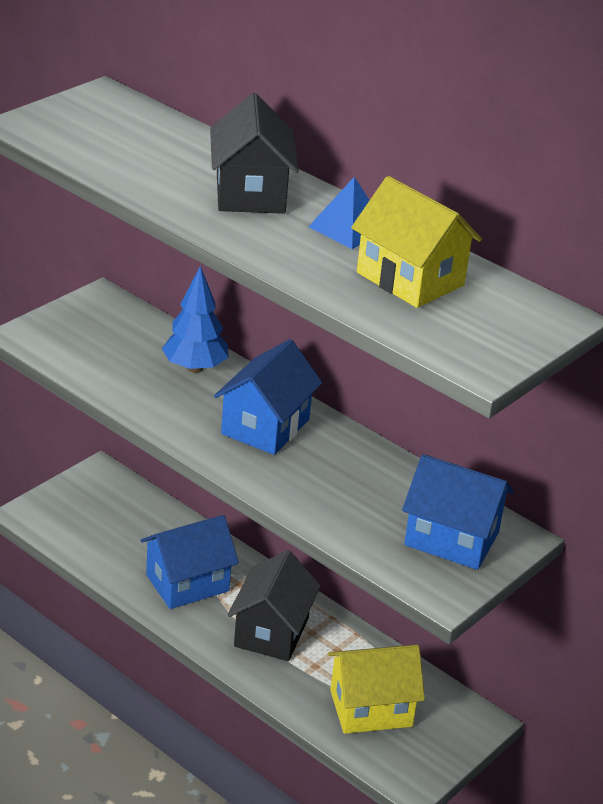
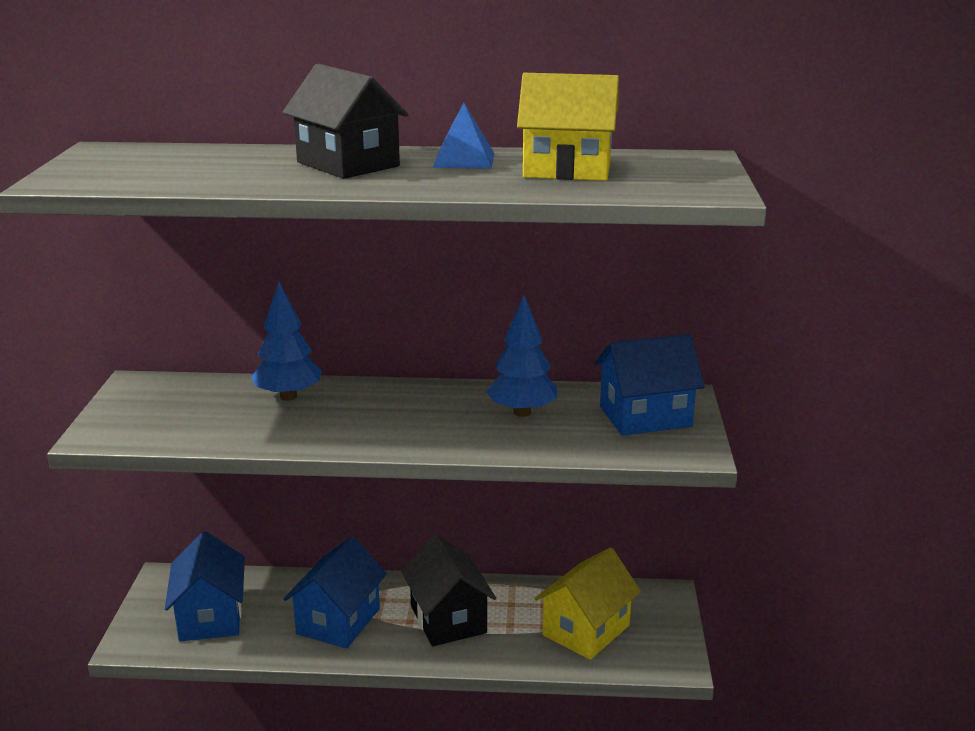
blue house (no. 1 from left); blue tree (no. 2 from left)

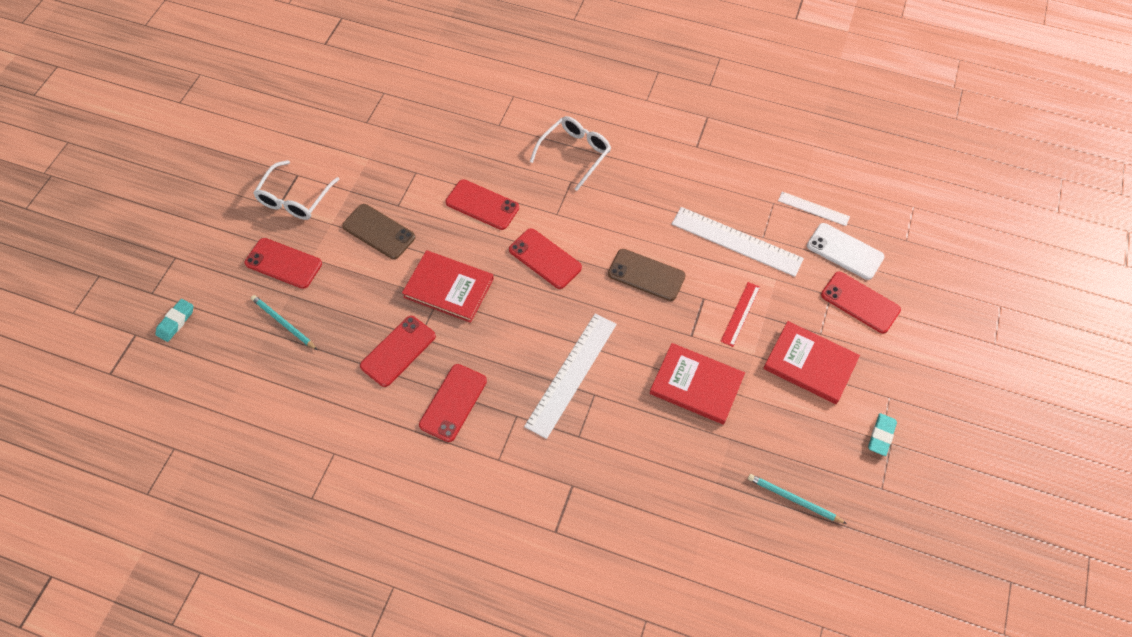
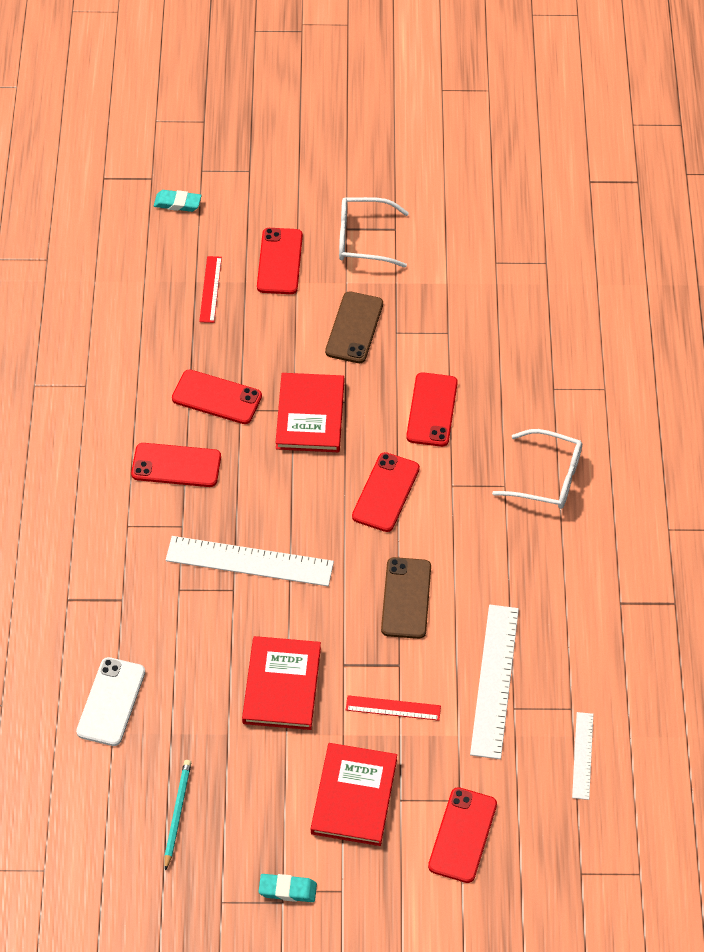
red ruler (no. 1 from left); white phone

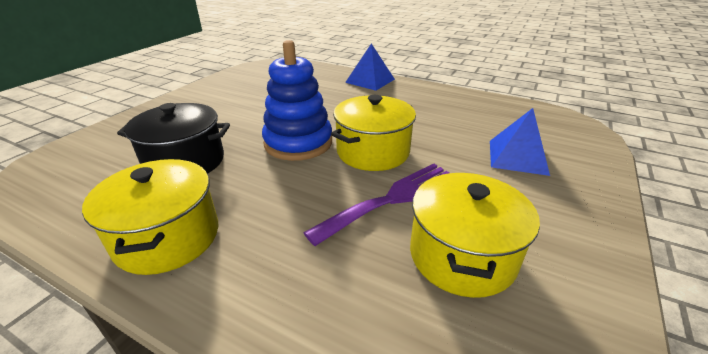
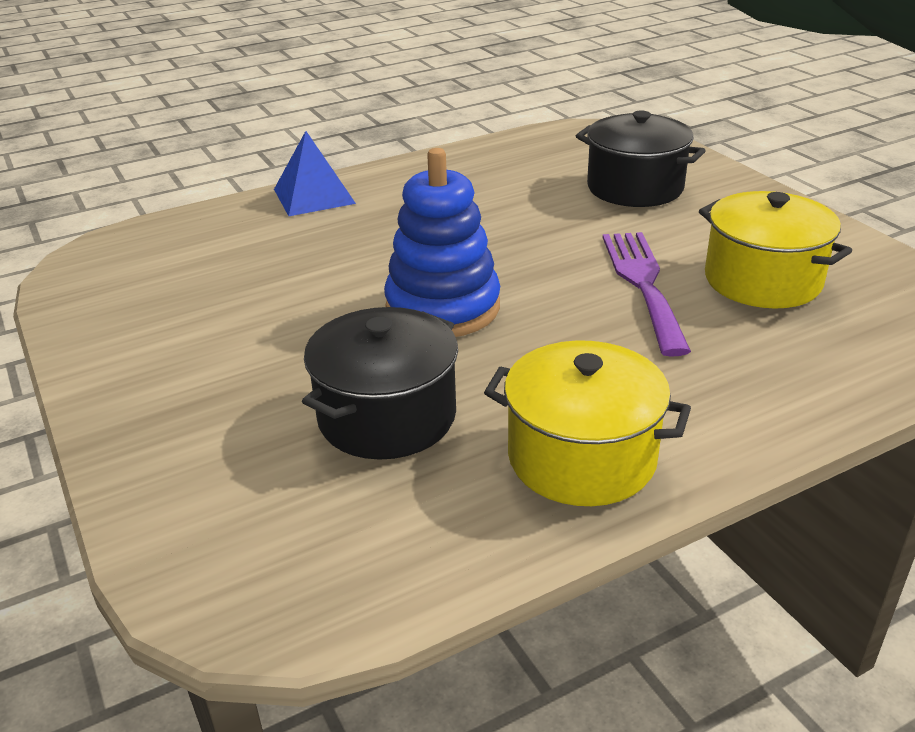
yellow pot (no. 2 from left in the first image); black pot (no. 2 from left)

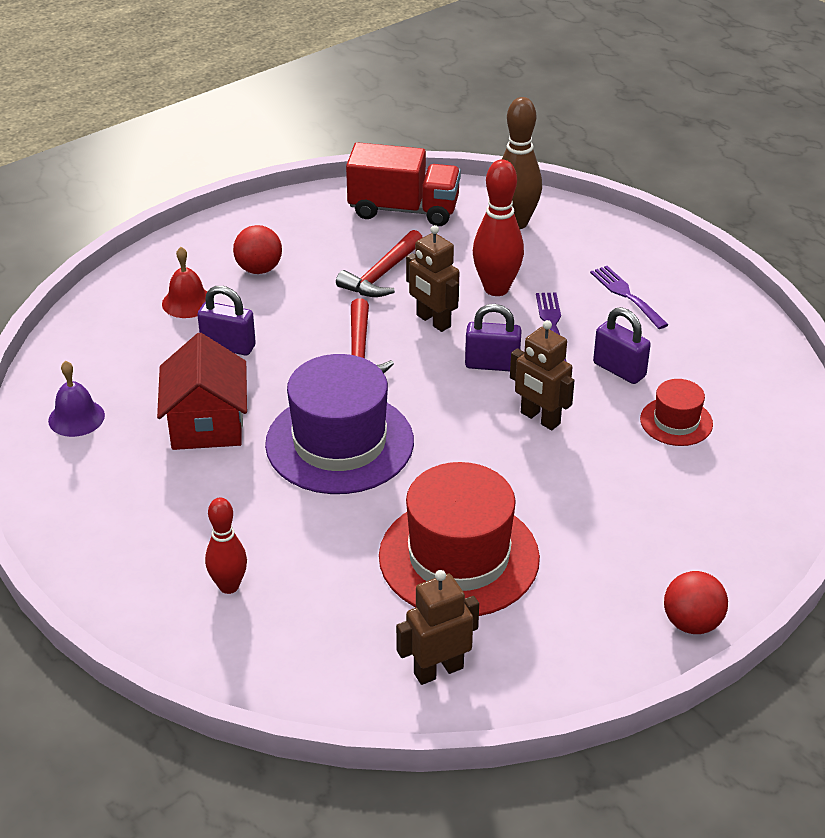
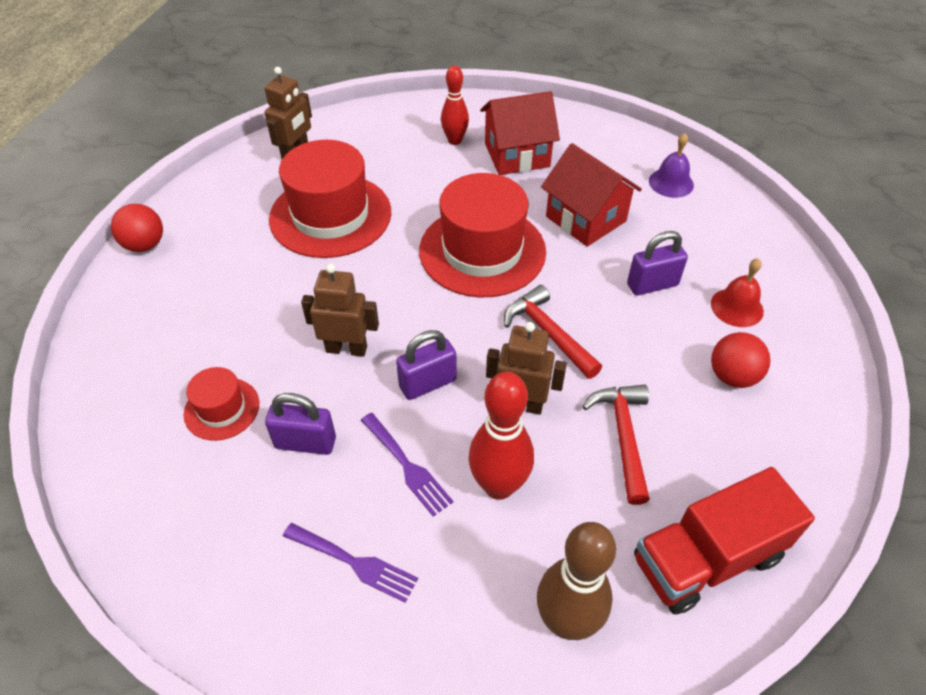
red hat (no. 3 from left); red house (no. 1 from left)

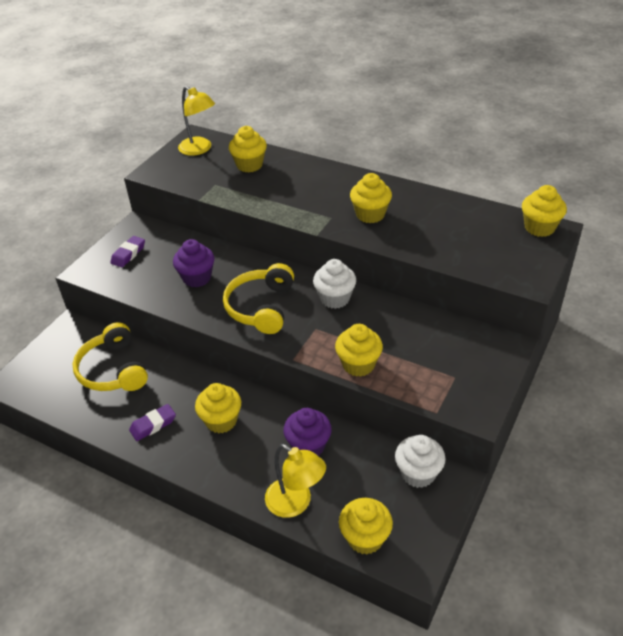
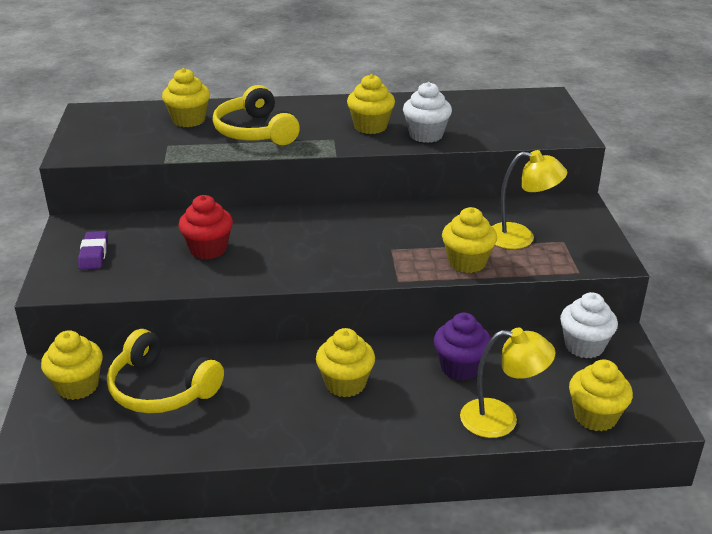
purple eraser (no. 2 from left in the first image); red cupcake; yellow lamp (no. 2 from left); yellow headphones (no. 2 from left); white cupcake (no. 1 from left); yellow cupcake (no. 1 from left)

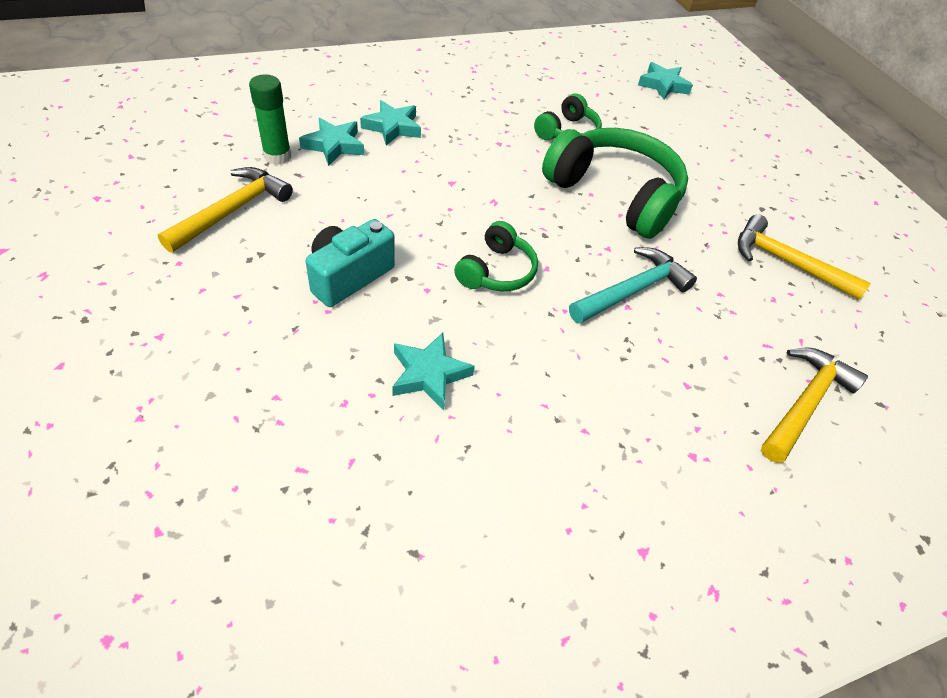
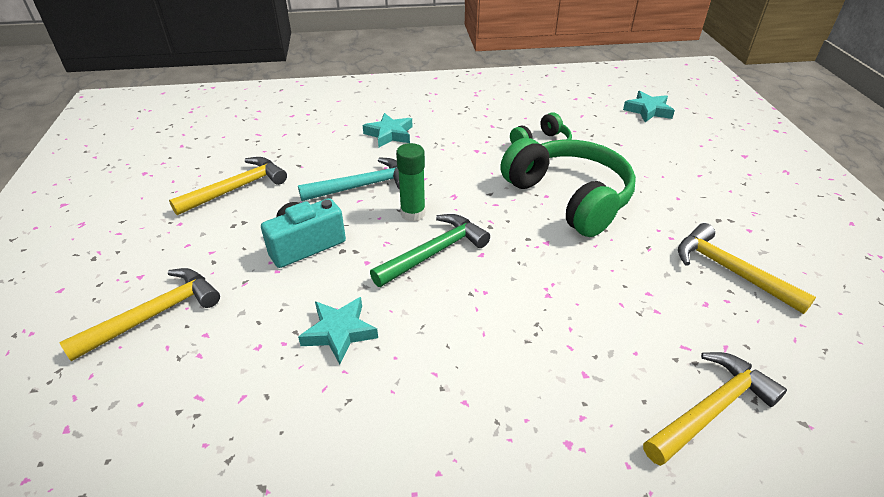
green glue stick; turquoise star (no. 1 from left in the first image); green hammer; turquoise hammer; yellow hammer (no. 1 from left)

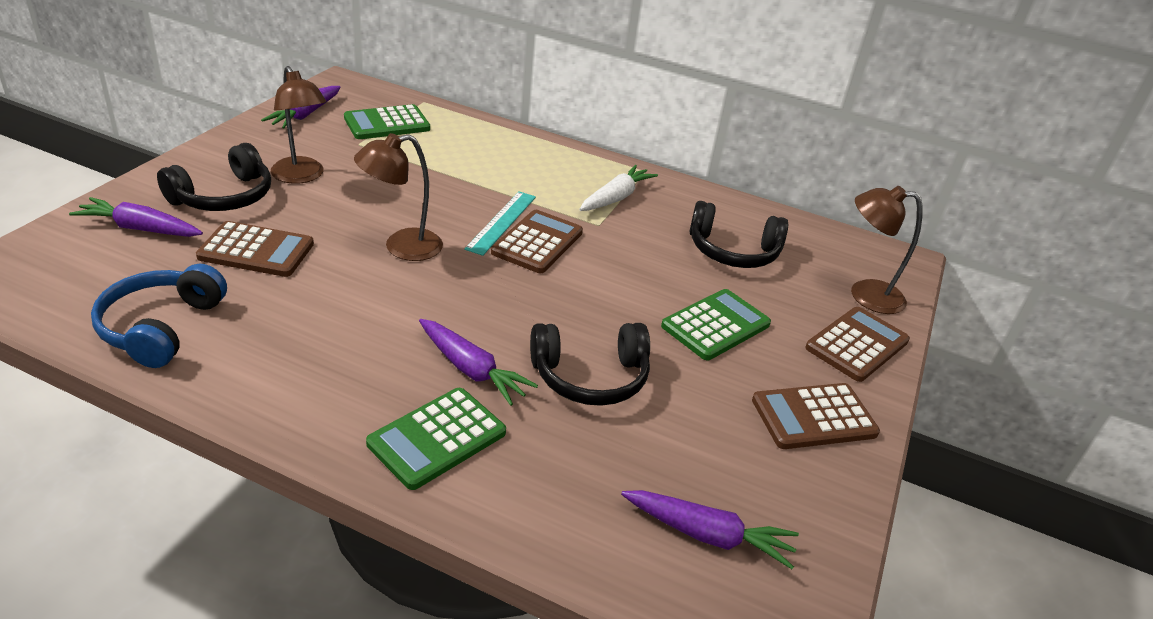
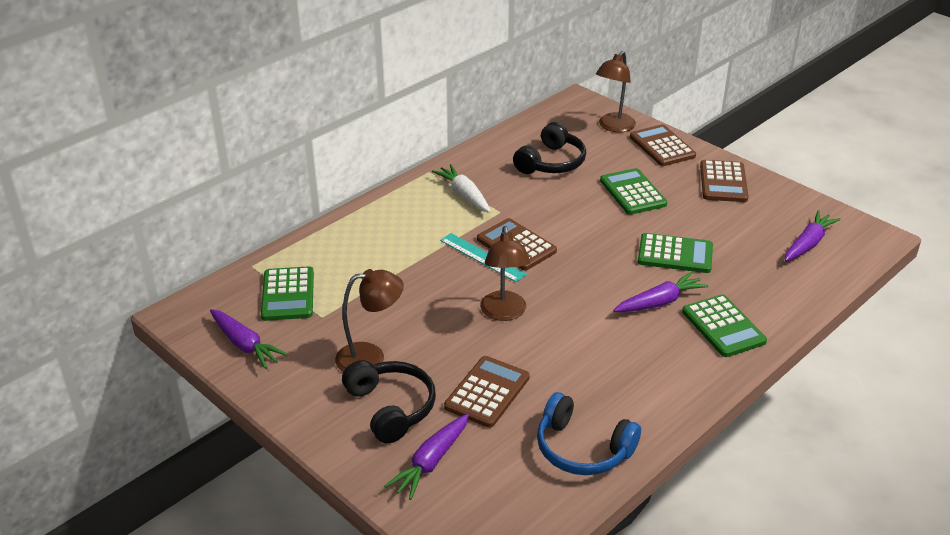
green calculator (no. 3 from left)

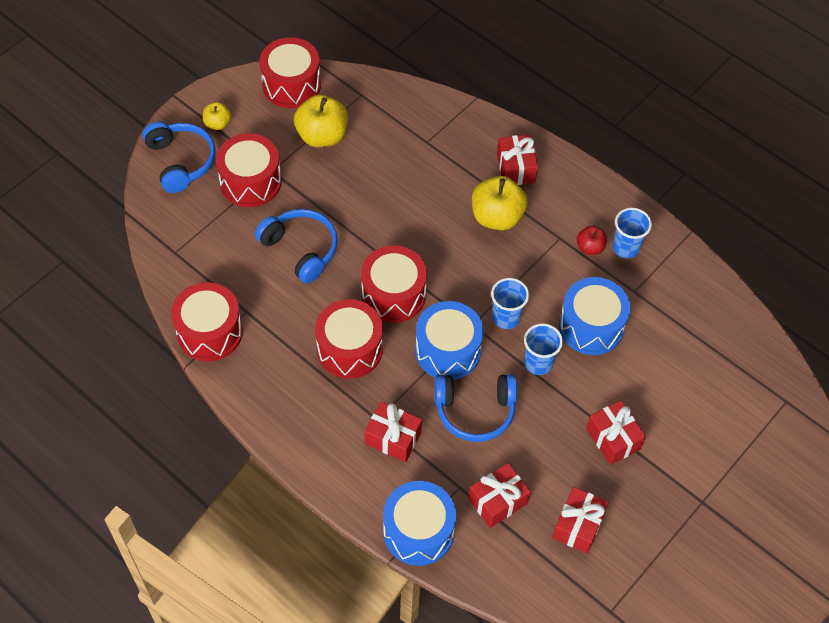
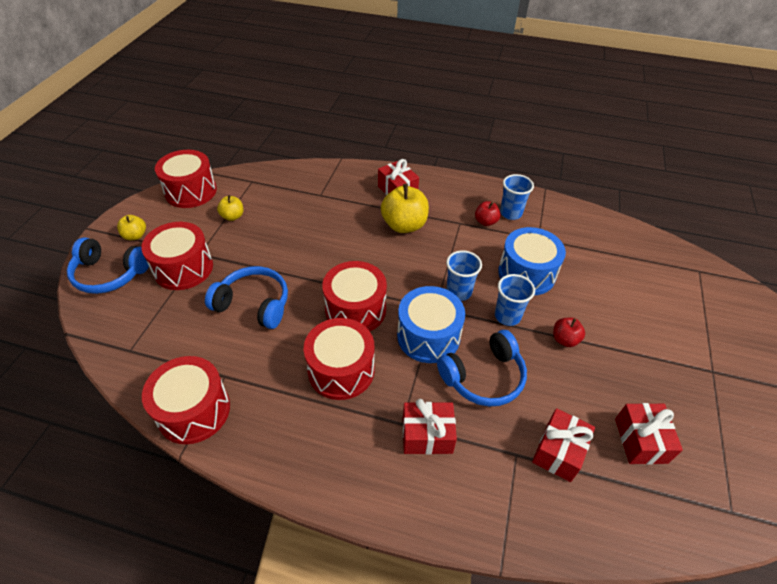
blue headphones (no. 1 from left); yellow apple (no. 2 from left); blue drum (no. 1 from left in the first image); red gift (no. 5 from left in the first image); red apple (no. 2 from left)

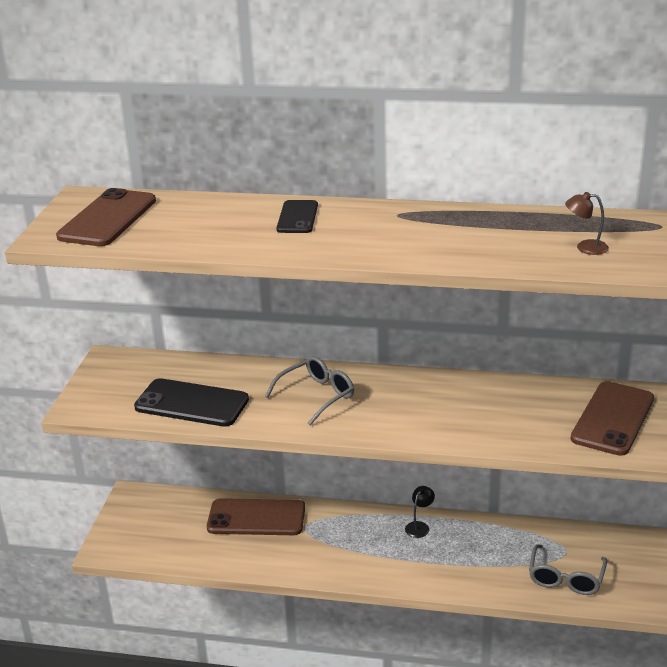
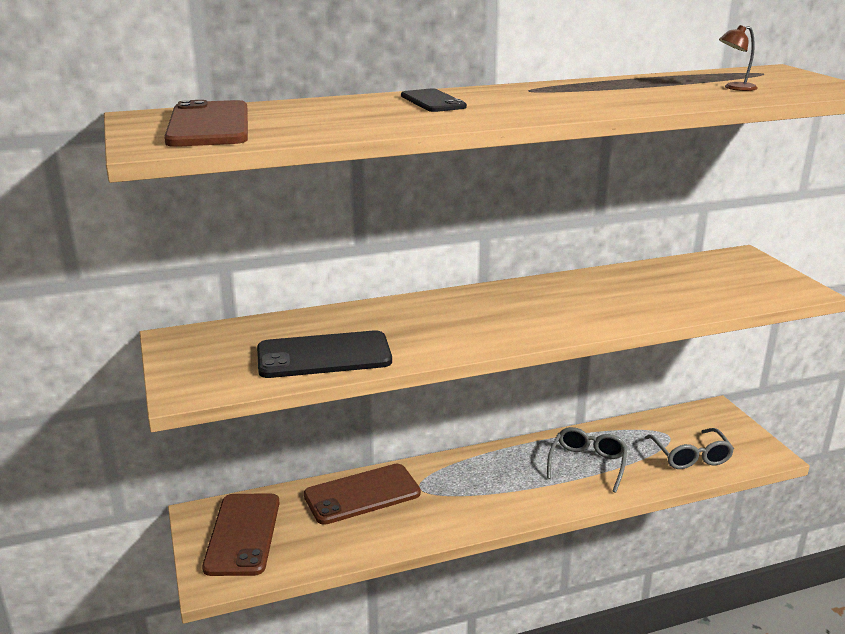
grey glasses (no. 1 from left); black lamp; brown phone (no. 2 from left)

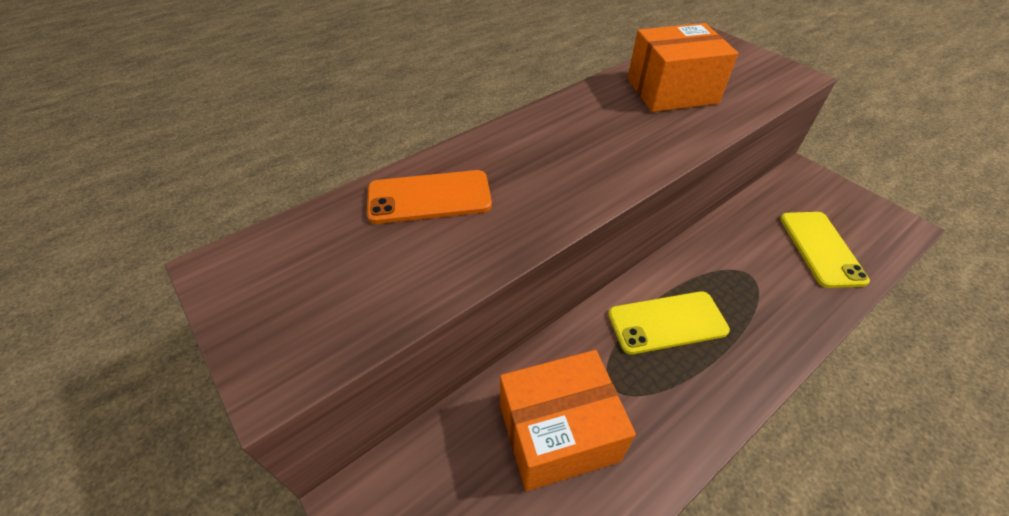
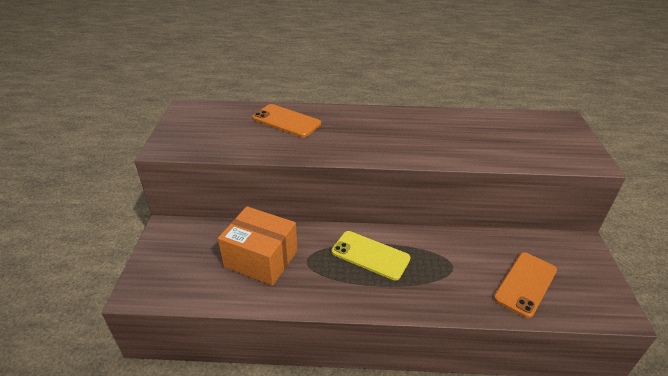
orange box (no. 2 from left in the first image); orange phone (no. 2 from left)

